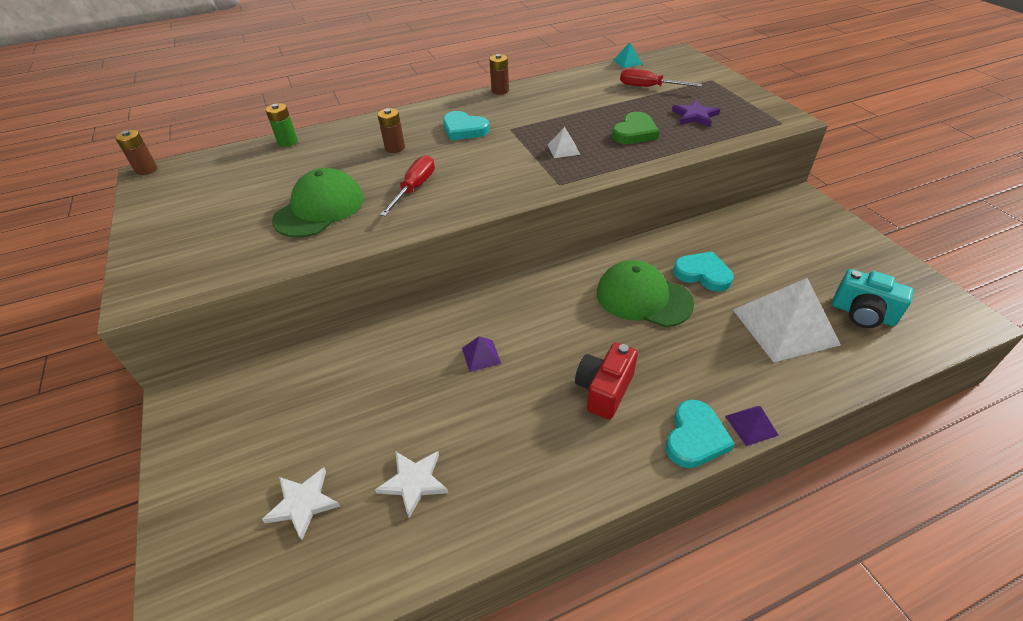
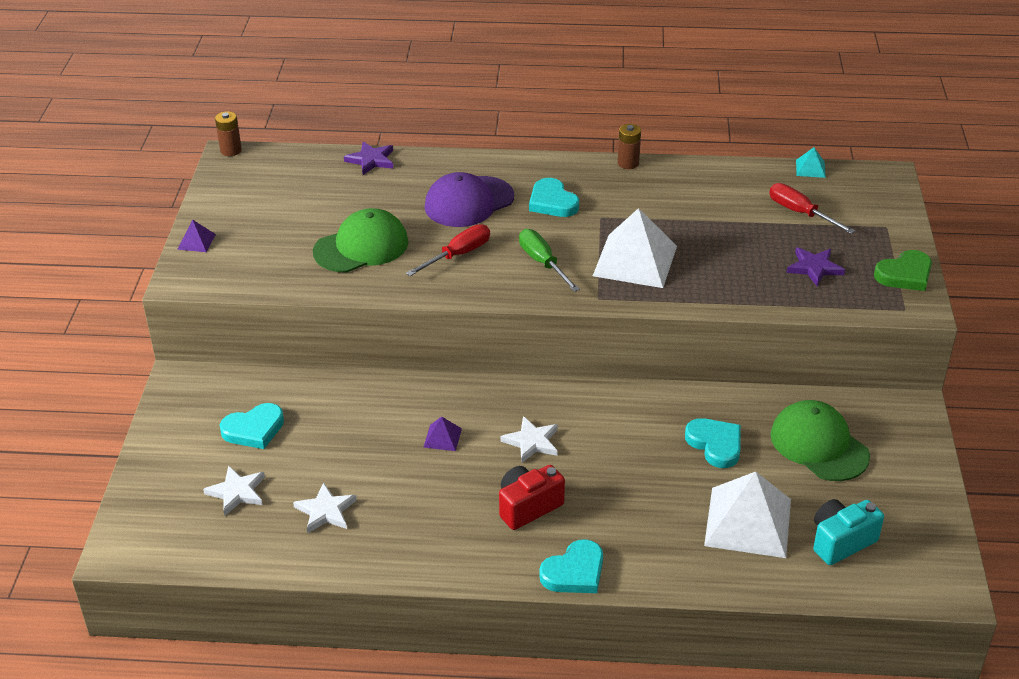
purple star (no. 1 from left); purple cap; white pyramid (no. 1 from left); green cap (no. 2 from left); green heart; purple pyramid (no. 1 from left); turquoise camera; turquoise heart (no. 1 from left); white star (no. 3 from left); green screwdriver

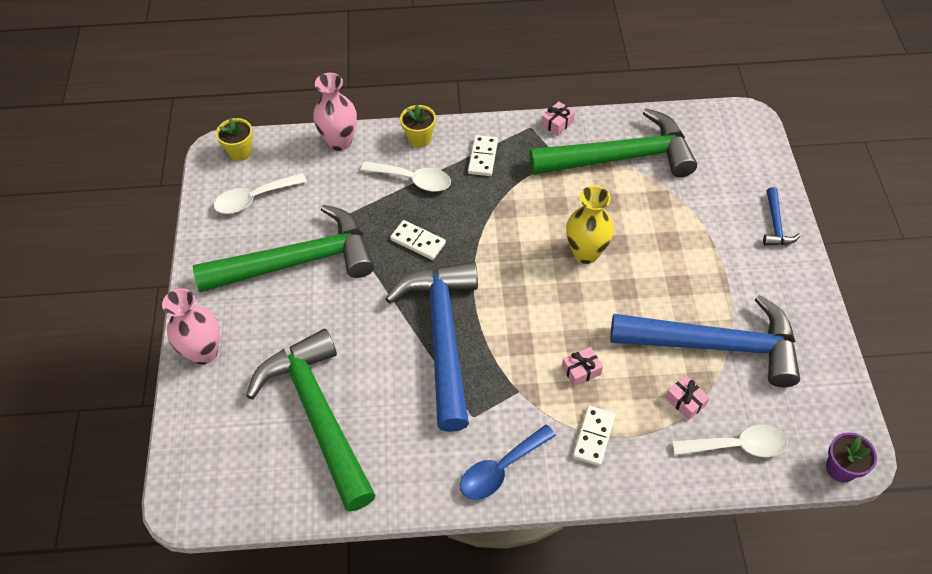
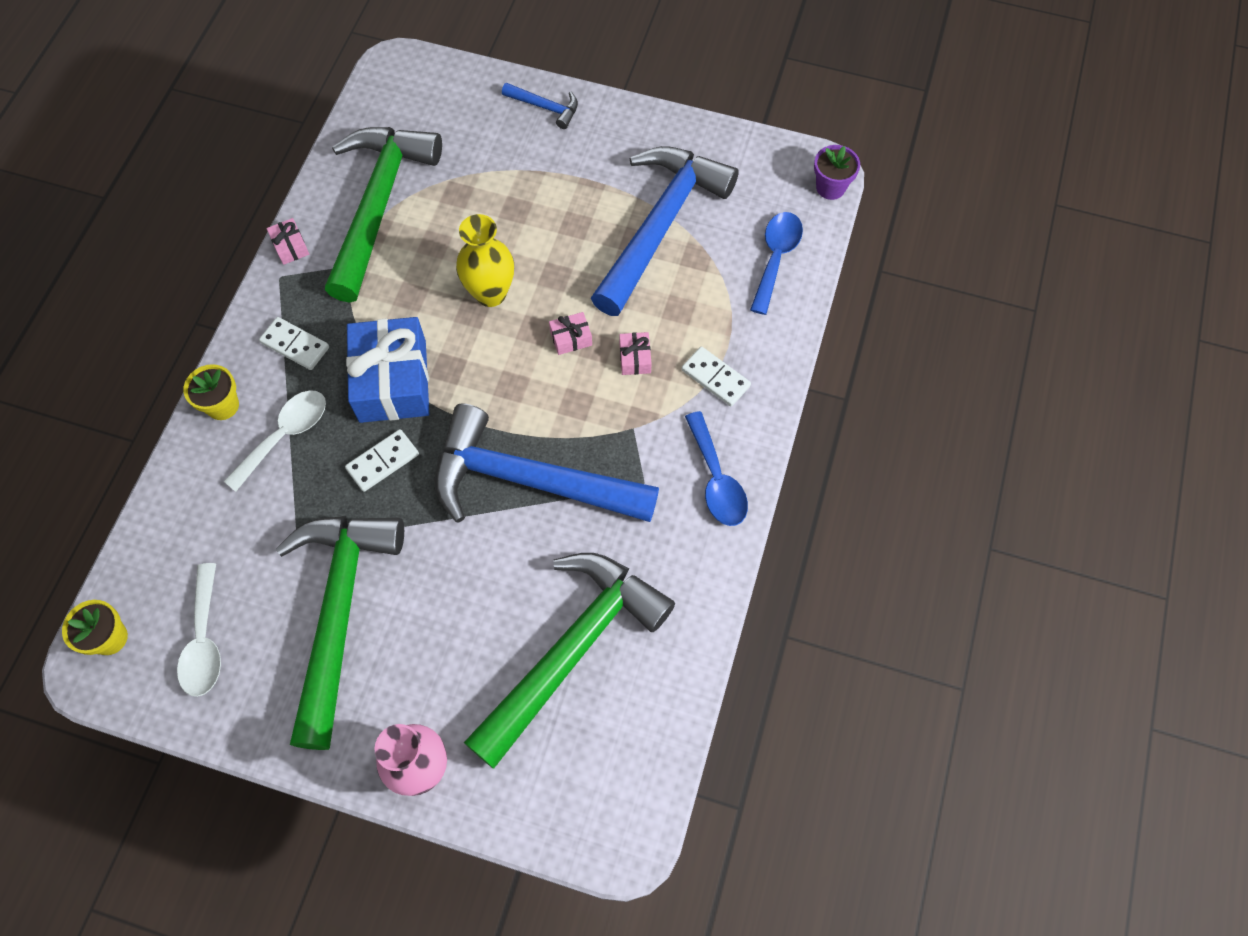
green hammer (no. 3 from left); pink vase (no. 2 from left in the first image); pink gift (no. 2 from left); blue spoon (no. 2 from left); blue gift

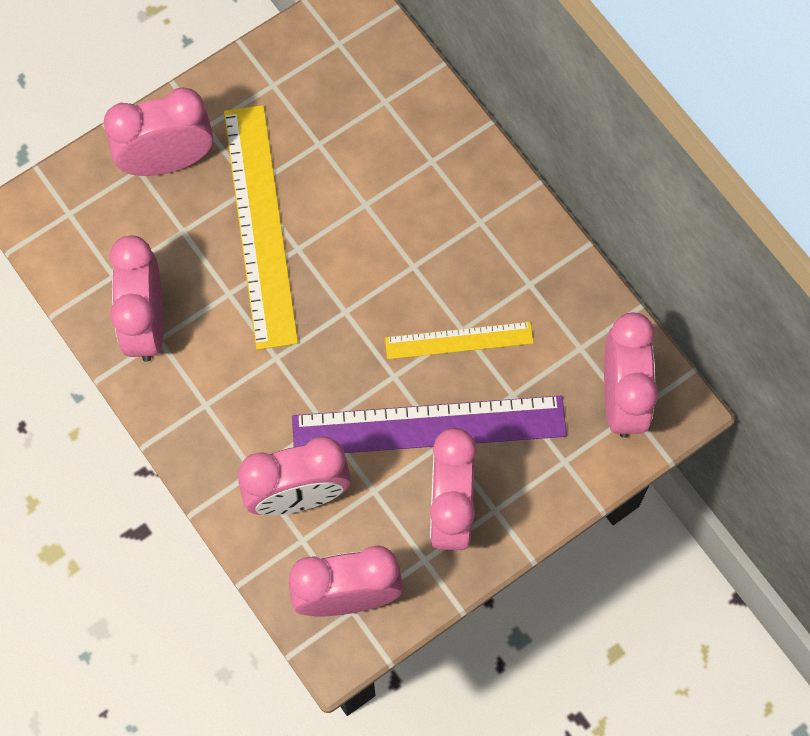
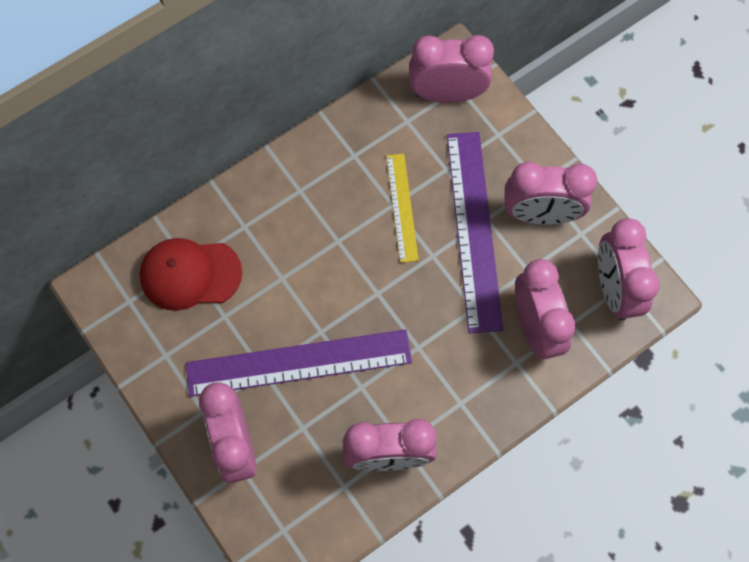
purple ruler (no. 1 from left); red cap

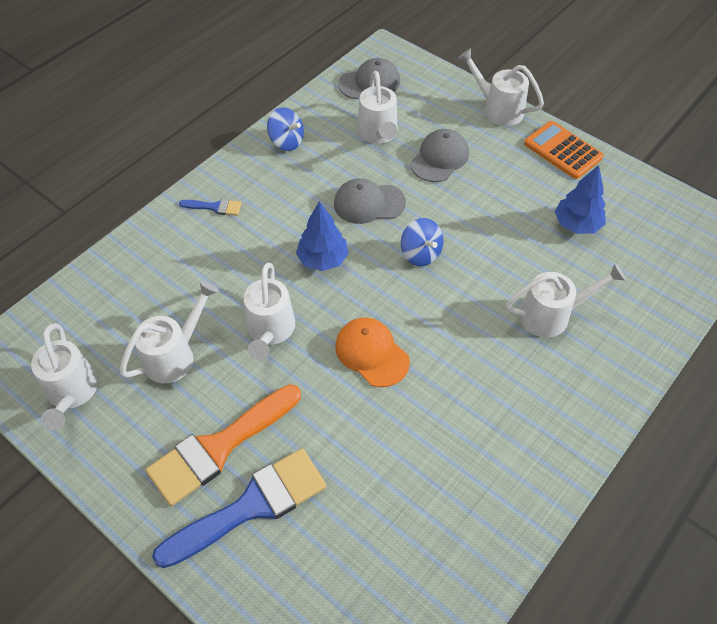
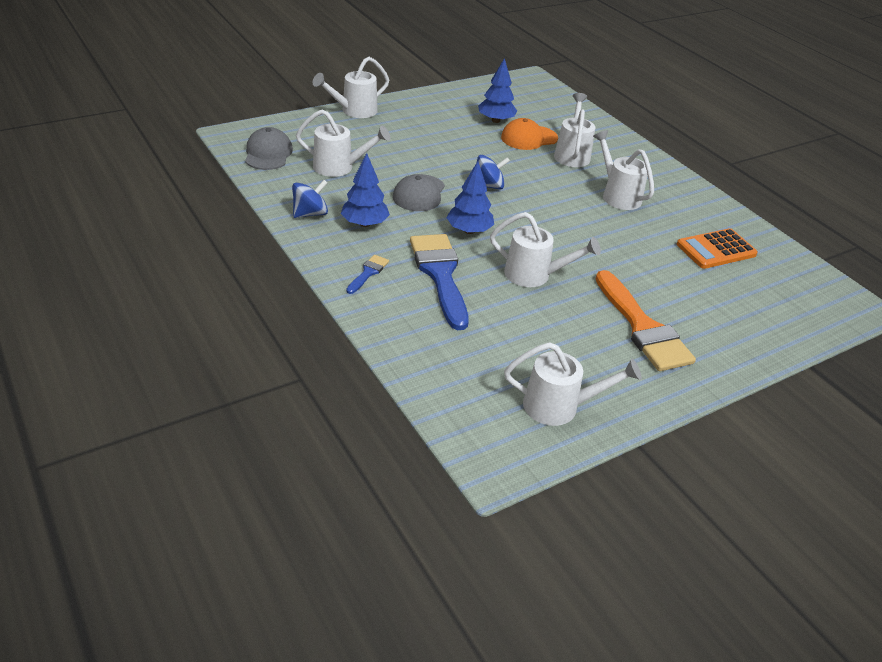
white watering can (no. 6 from left); blue brush (no. 2 from left); orange cap; grey cap (no. 3 from left in the first image); orange calculator; blue tree (no. 1 from left)

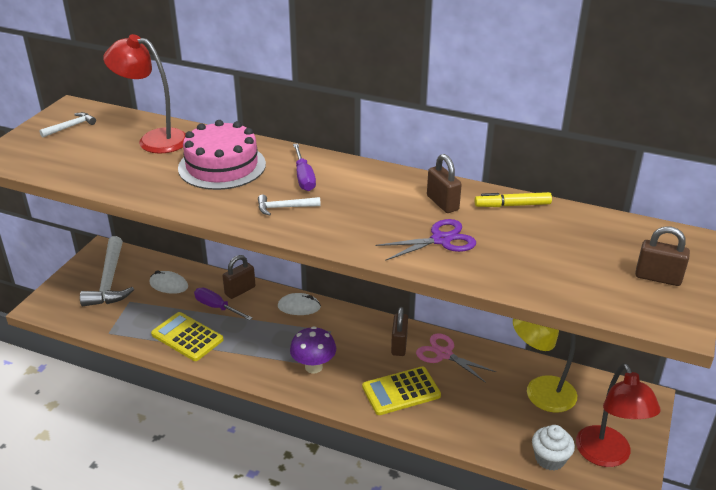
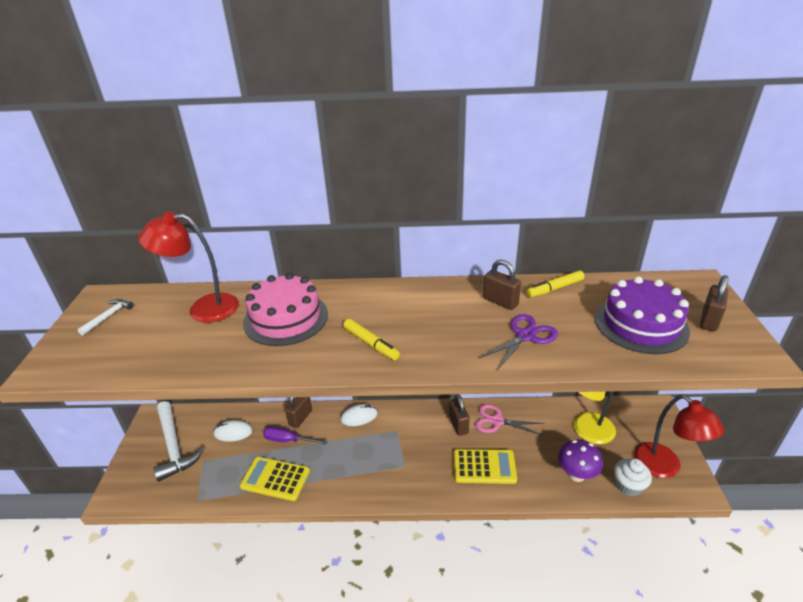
yellow marker (no. 1 from left); purple mushroom; purple screwdriver (no. 2 from left in the first image); yellow calculator (no. 2 from left); brown padlock (no. 4 from left); purple cake

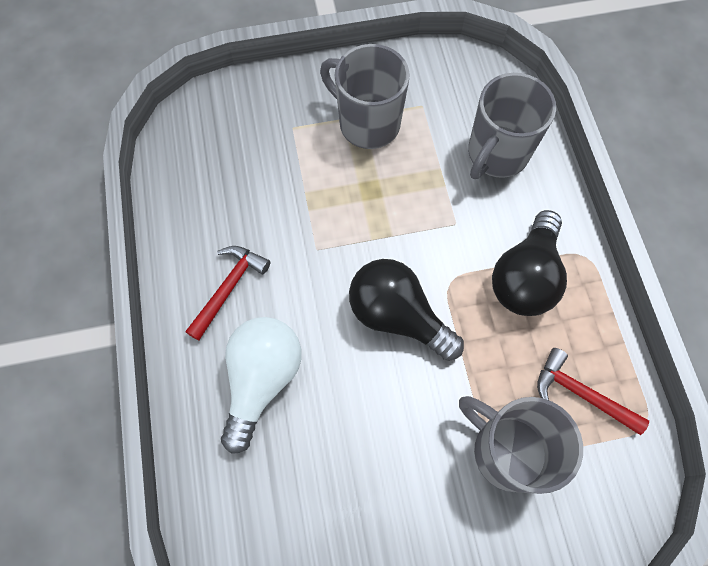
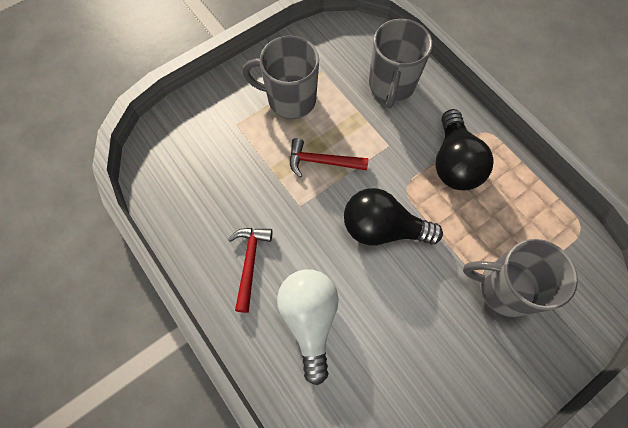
red hammer (no. 2 from left)

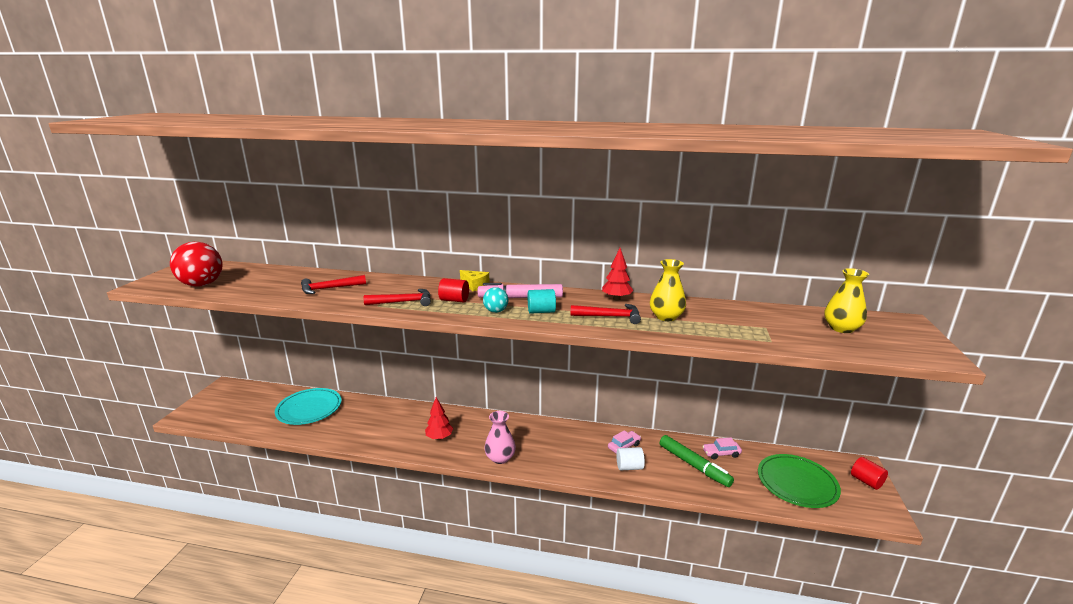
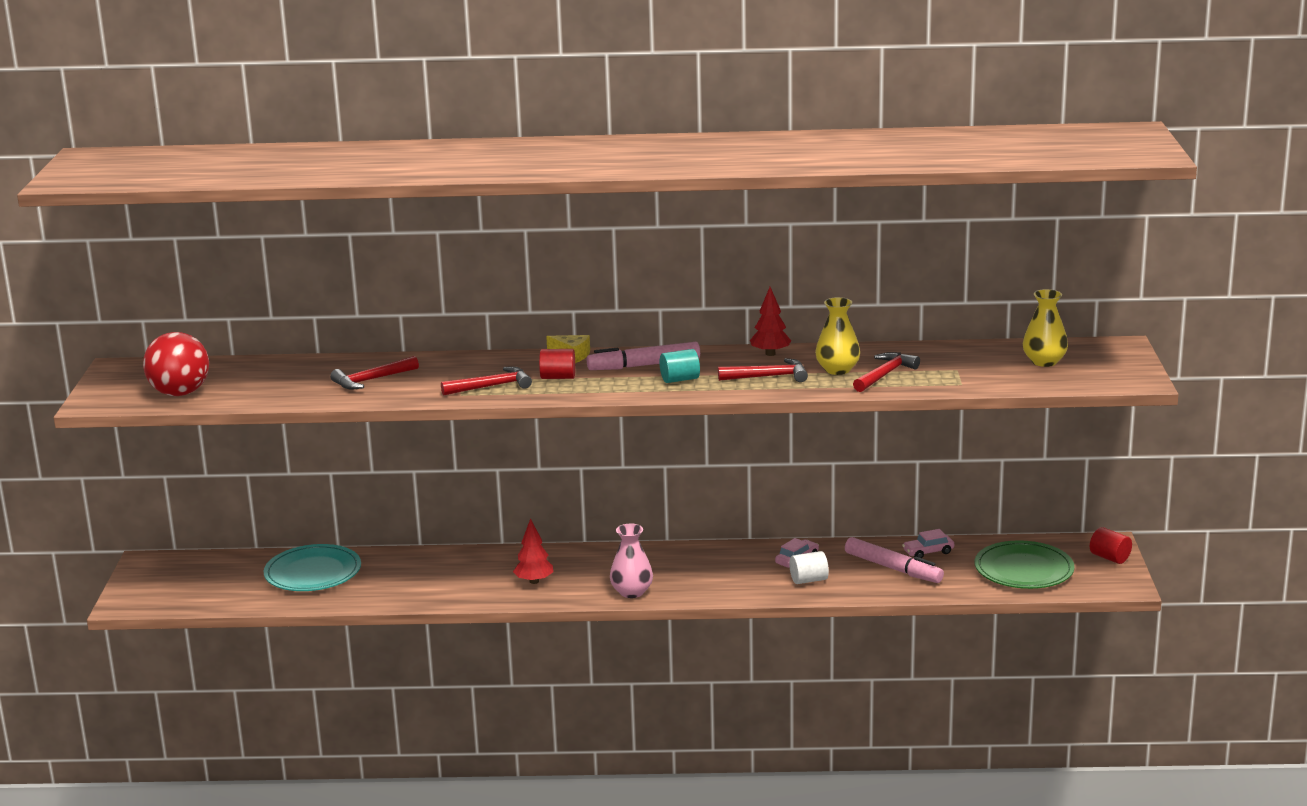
turquoise ball; pink marker (no. 2 from left); red hammer (no. 4 from left)

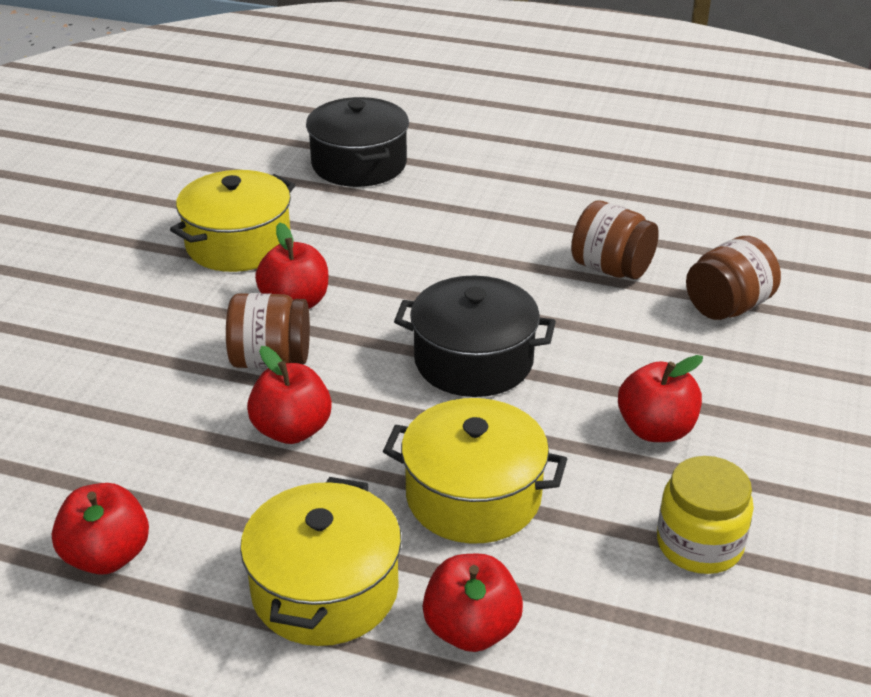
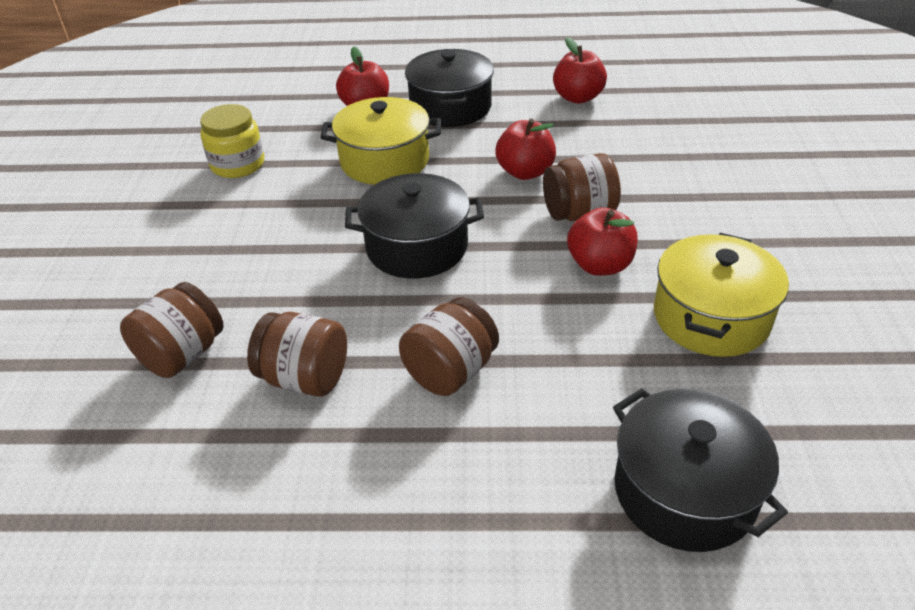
black pot (no. 2 from left); red apple (no. 5 from left in the first image); brown jar (no. 3 from left)

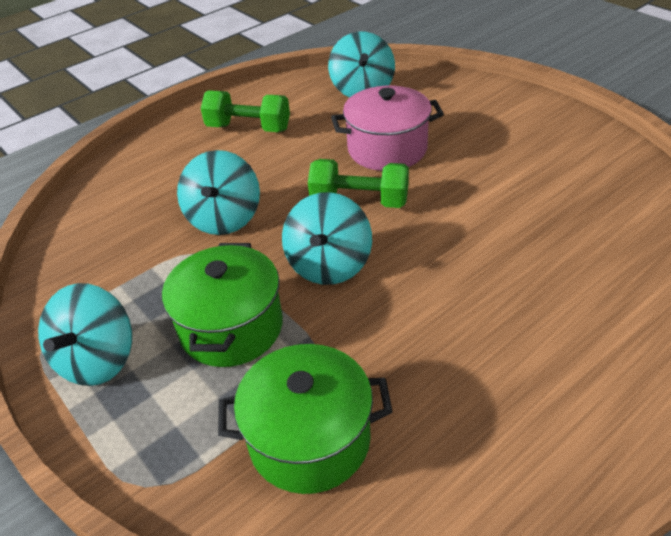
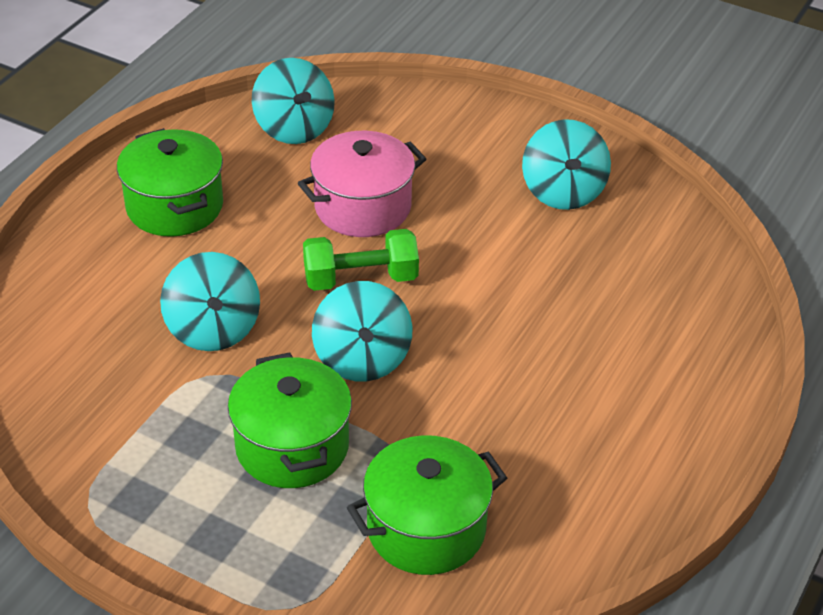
turquoise spinning top (no. 4 from left); green pot (no. 1 from left)

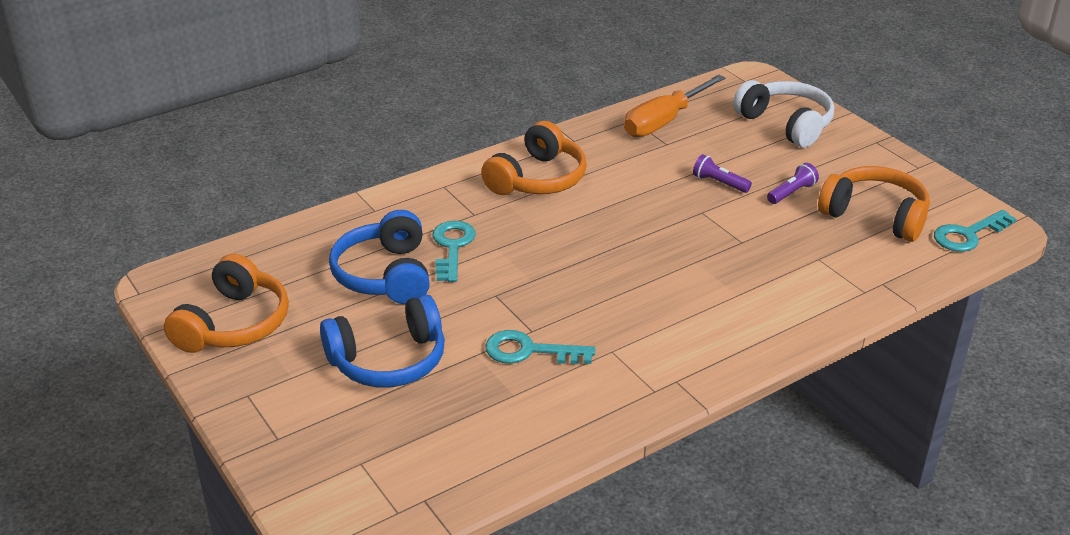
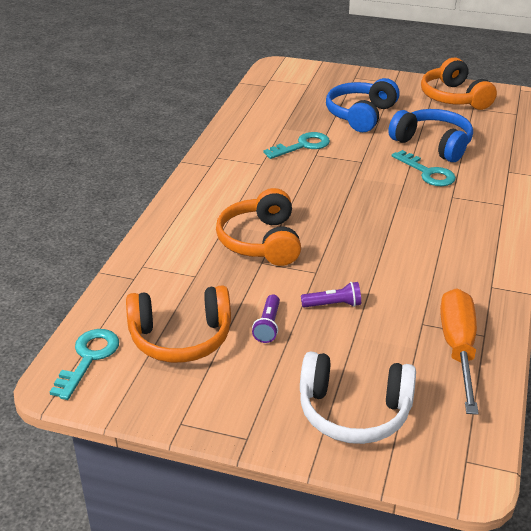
orange headphones (no. 2 from left)

